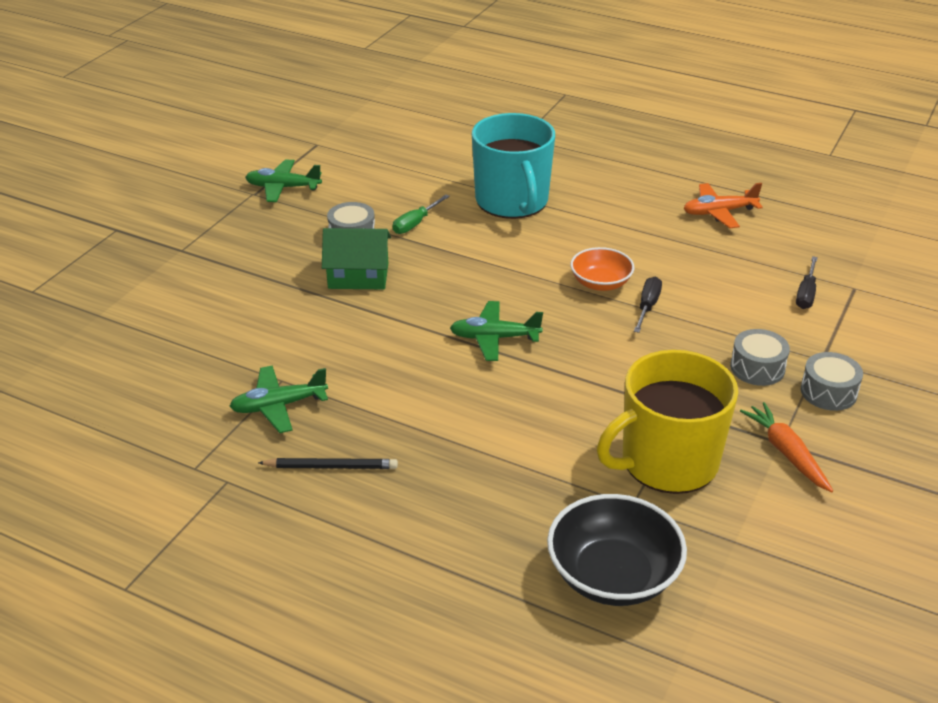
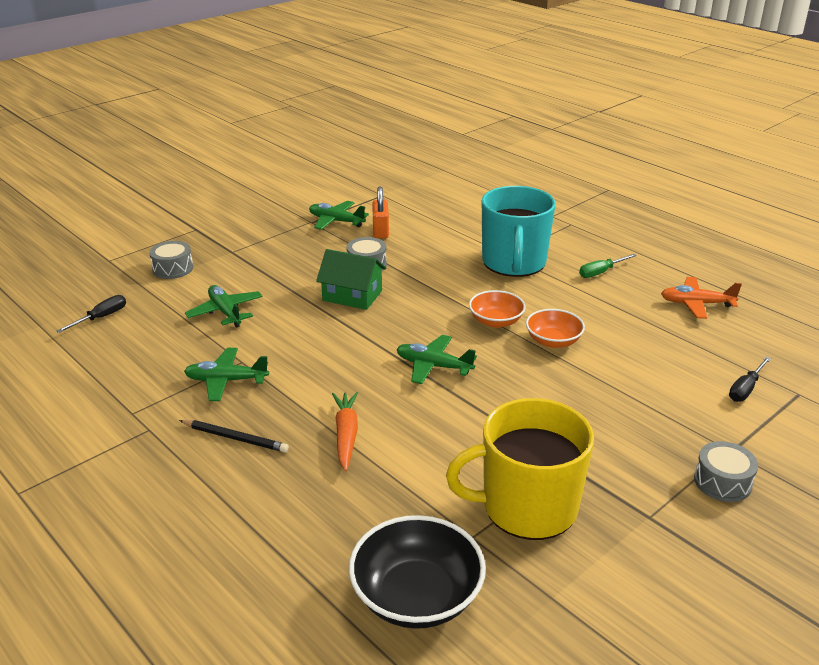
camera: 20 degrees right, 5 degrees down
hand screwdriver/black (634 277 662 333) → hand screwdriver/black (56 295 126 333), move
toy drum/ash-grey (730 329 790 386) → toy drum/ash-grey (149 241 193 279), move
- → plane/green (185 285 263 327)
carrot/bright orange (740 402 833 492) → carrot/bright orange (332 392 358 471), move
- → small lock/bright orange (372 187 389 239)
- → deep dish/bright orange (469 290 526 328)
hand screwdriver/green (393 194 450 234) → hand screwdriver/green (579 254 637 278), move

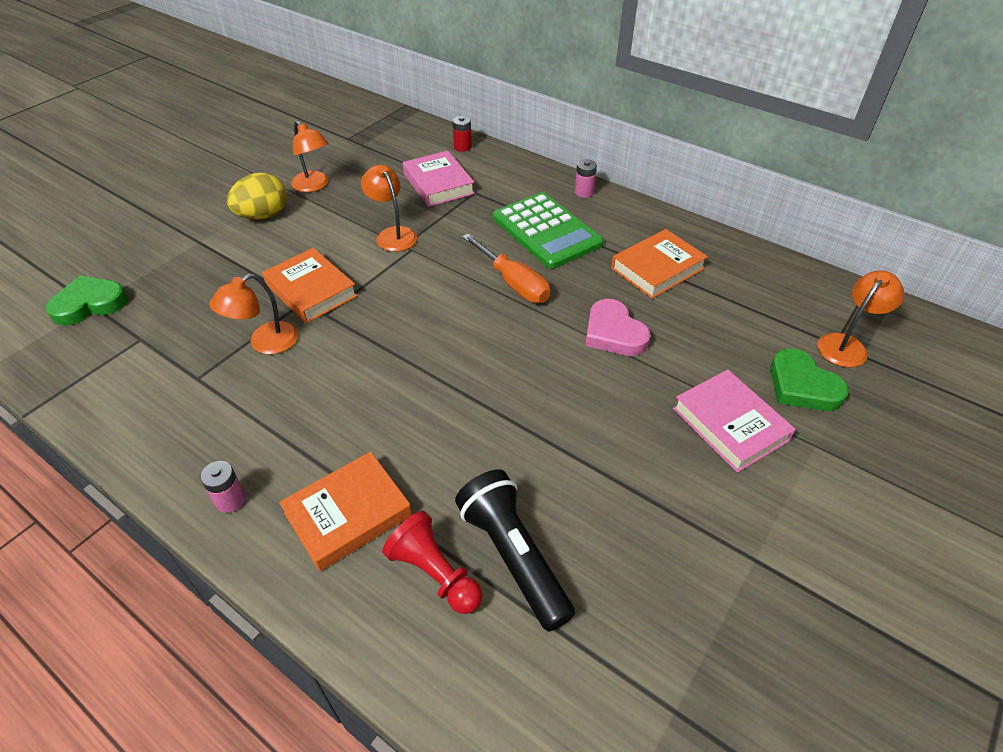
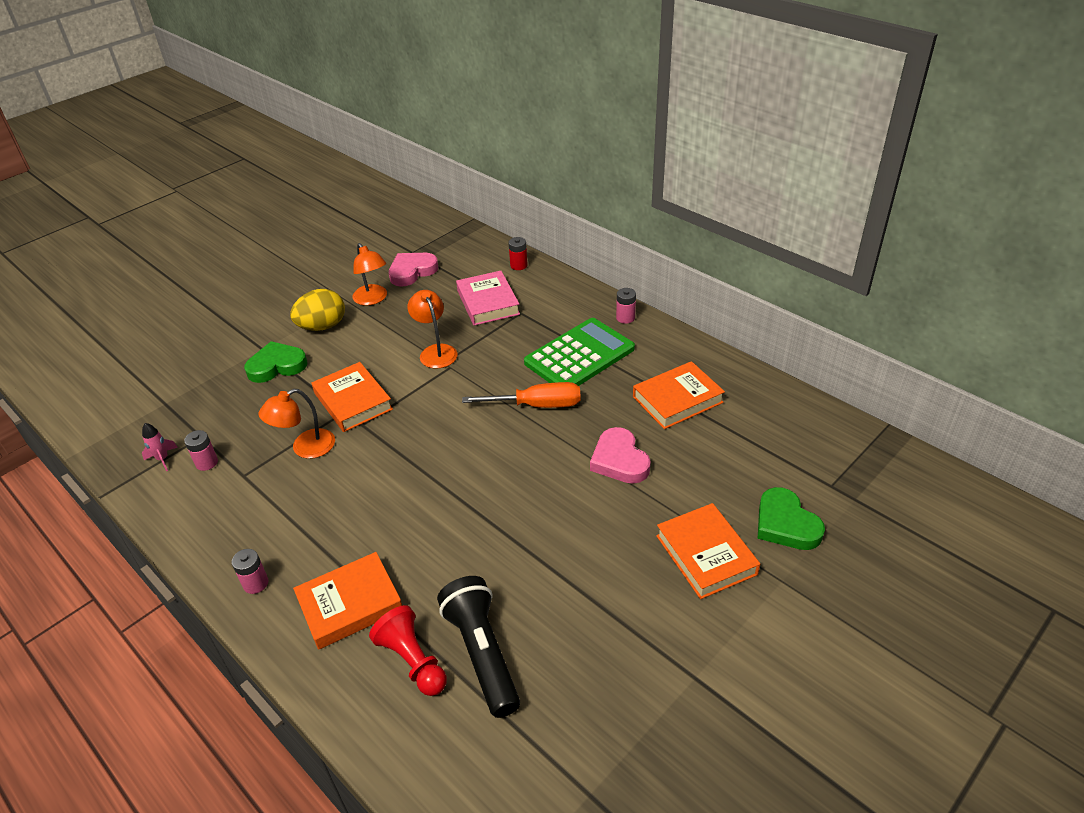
camera: 10 degrees right, 5 degrees down
- → rocket/rosy (142 423 178 471)
- → power cell/rosy (184 430 218 471)
heart shape/green (46 275 127 326) → heart shape/green (244 341 307 383), move
- → heart shape/rosy (389 253 438 287)
hand screwdriver/bright orange (462 233 550 303) → hand screwdriver/bright orange (462 382 581 408), 60 degrees counterclockwise
adding machine/green (493 192 603 269) → adding machine/green (524 318 635 386), 105 degrees counterclockwise
book/rosy (673 370 796 473) → book/bright orange (656 503 760 599)
reading lamp/bright orange (817 270 904 367) → -

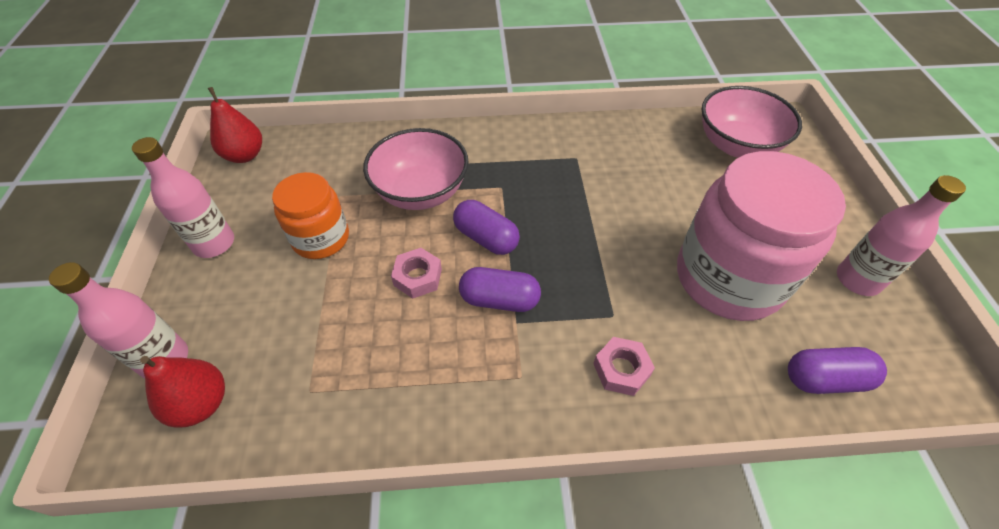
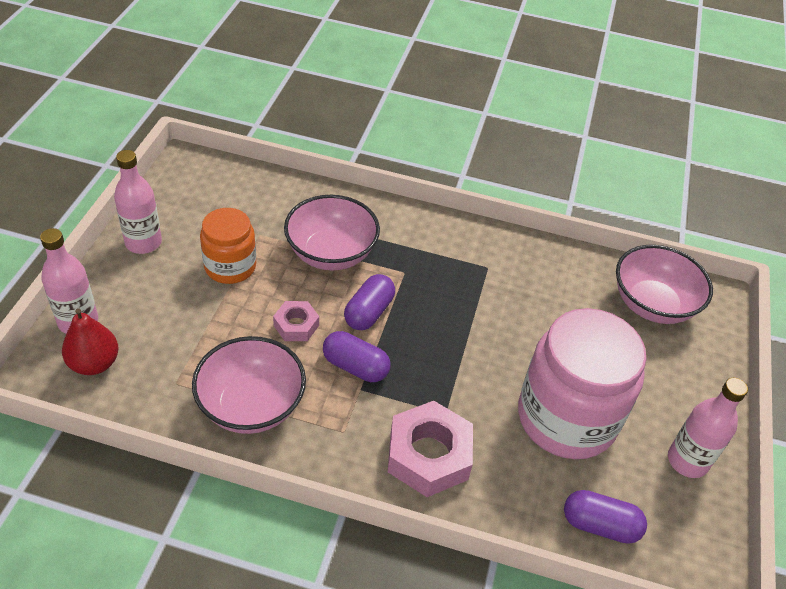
camera: 15 degrees right, 5 degrees down
- → deep dish/rosy (192 336 306 434)
pill shape/violet (453 200 520 255) → pill shape/violet (344 274 395 330), 60 degrees clockwise
hex nut/rosy (593 337 655 396) → hex nut/rosy (388 401 473 497), x1.83
toy pear/red (208 87 262 163) → -

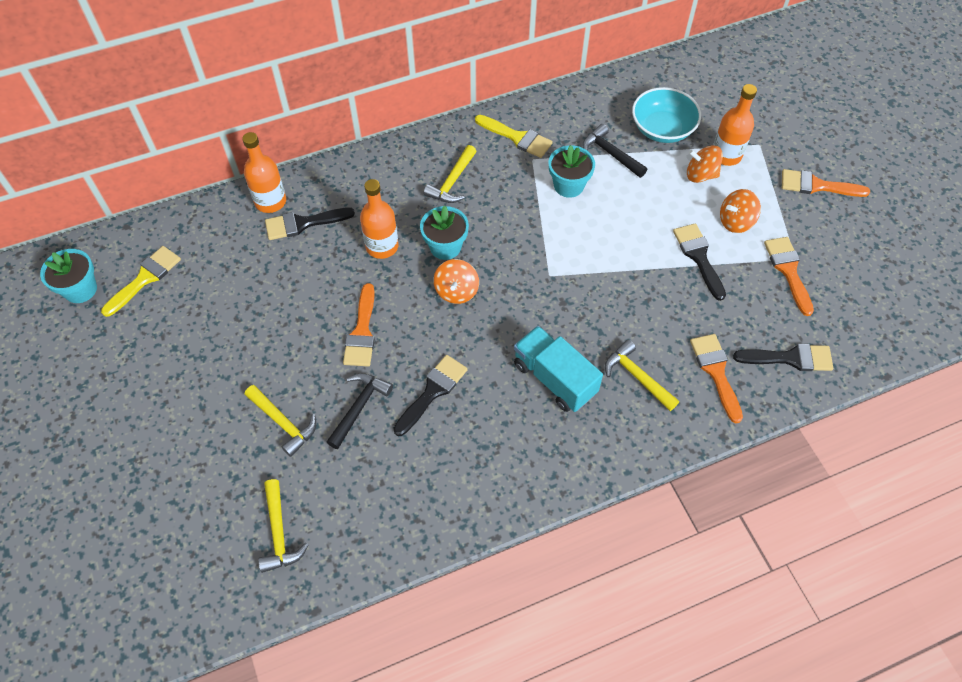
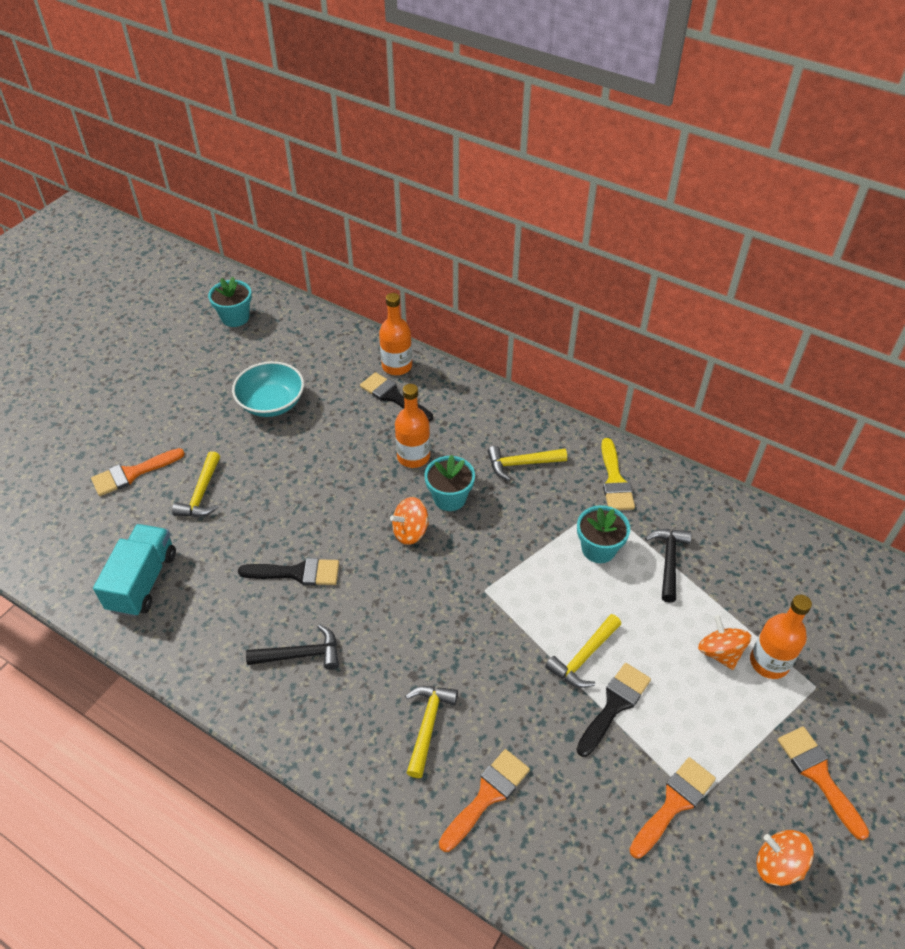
camera: 55 degrees right, 10 degrees down
brush/bright orange (343 283 375 366) → brush/bright orange (91 448 185 496), move
lorry/turquoise (514 326 603 412) → lorry/turquoise (93 524 176 617), move
deep dish/turquoise (632 87 701 143) → deep dish/turquoise (232 361 304 417), move
hammer/black (327 373 393 449) → hammer/black (246 624 339 670), move
hammer/bright yellow (258 479 309 573) → hammer/bright yellow (545 614 621 688), move
spinning top/bright orange (720 189 761 233) → spinning top/bright orange (757 830 814 886), move
brush/bright yellow (101 246 181 317) → -
brush/black (733 344 833 371) → -

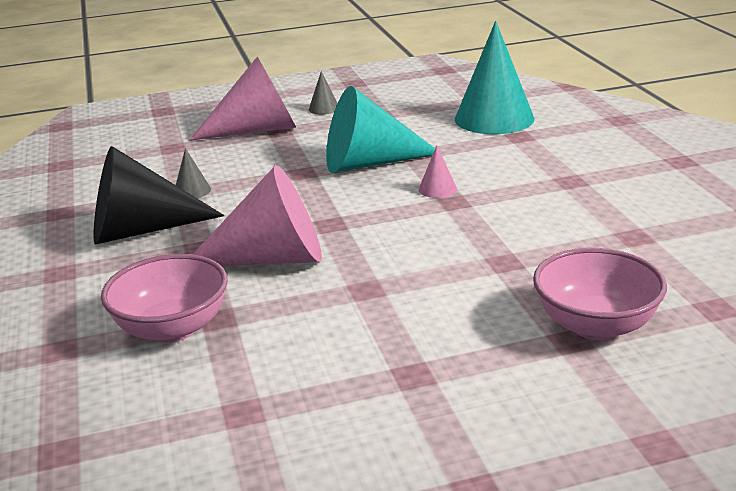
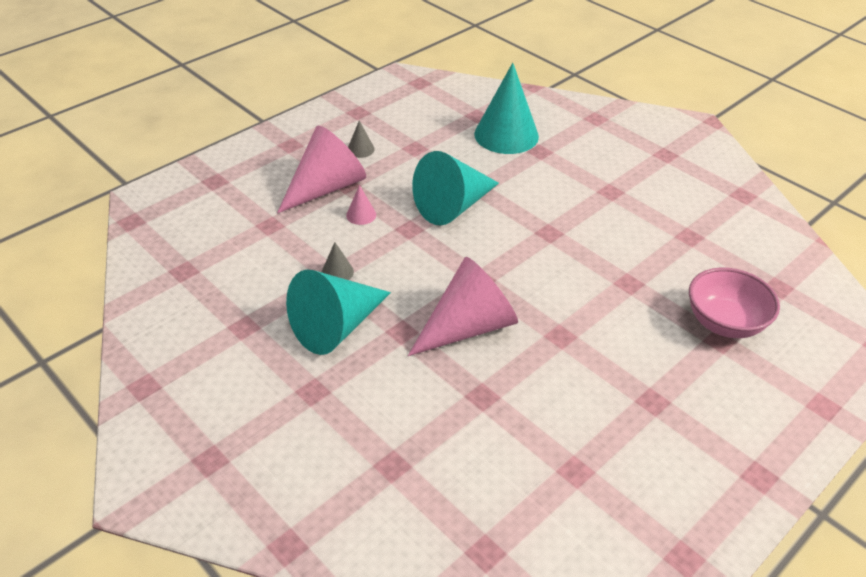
camera: 30 degrees left, 15 degrees up
cone shape/black (93 146 224 244) → cone shape/turquoise (286 269 391 355)
cone shape/rosy (419 146 457 198) → cone shape/rosy (346 185 376 225), move
deep dish/rosy (101 254 228 343) → -

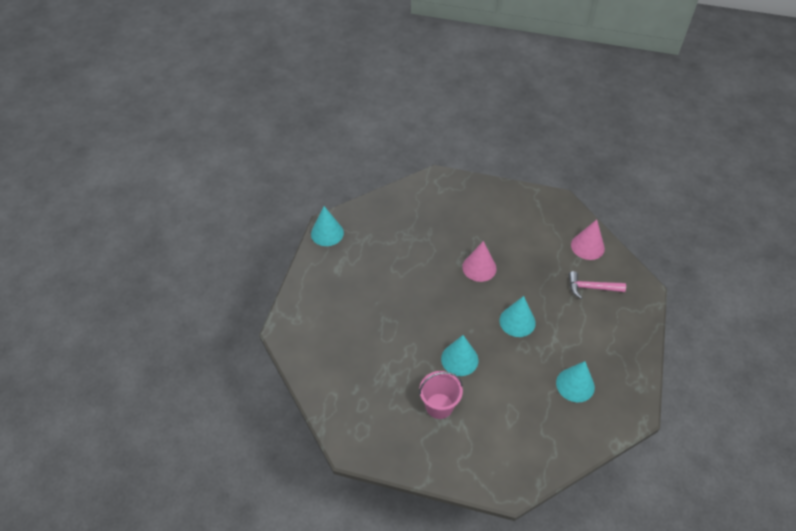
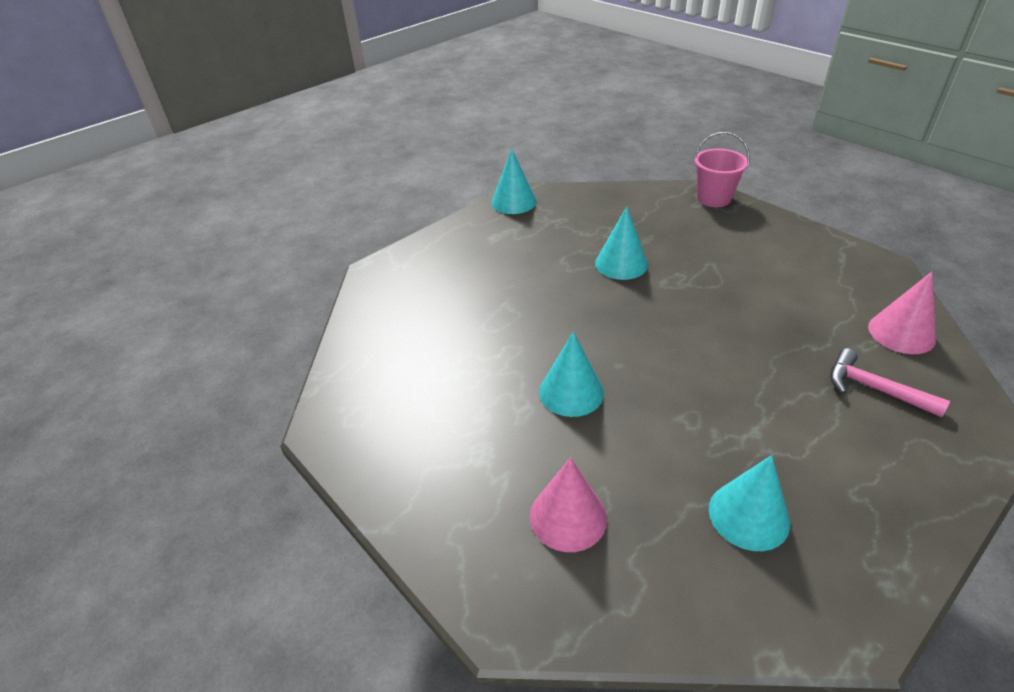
camera: 35 degrees right, 10 degrees down
cone shape/rosy (462 241 497 282) → cone shape/rosy (530 458 607 552), move
cone shape/turquoise (500 296 536 337) → cone shape/turquoise (595 206 648 280), move
bucket/rosy (419 371 463 419) → bucket/rosy (694 132 750 207), move

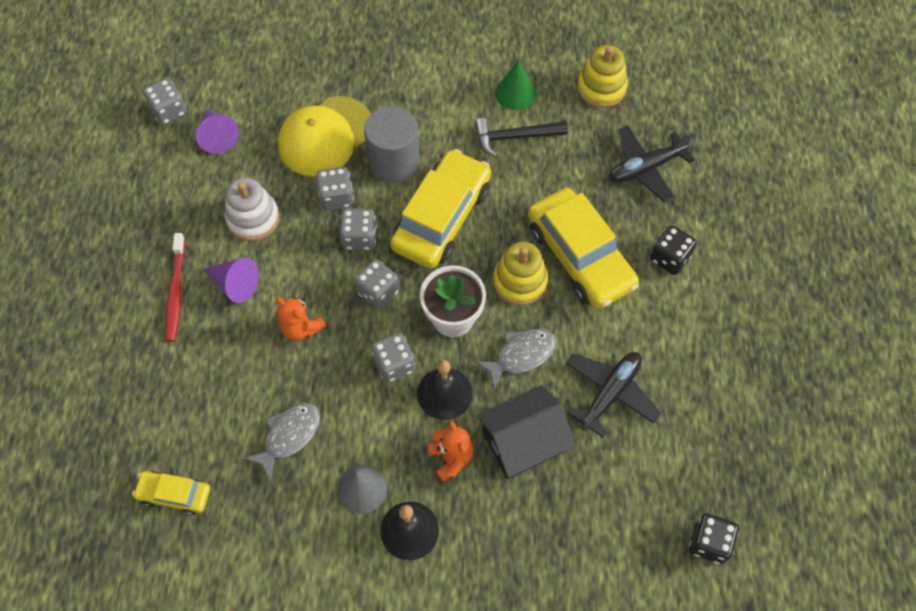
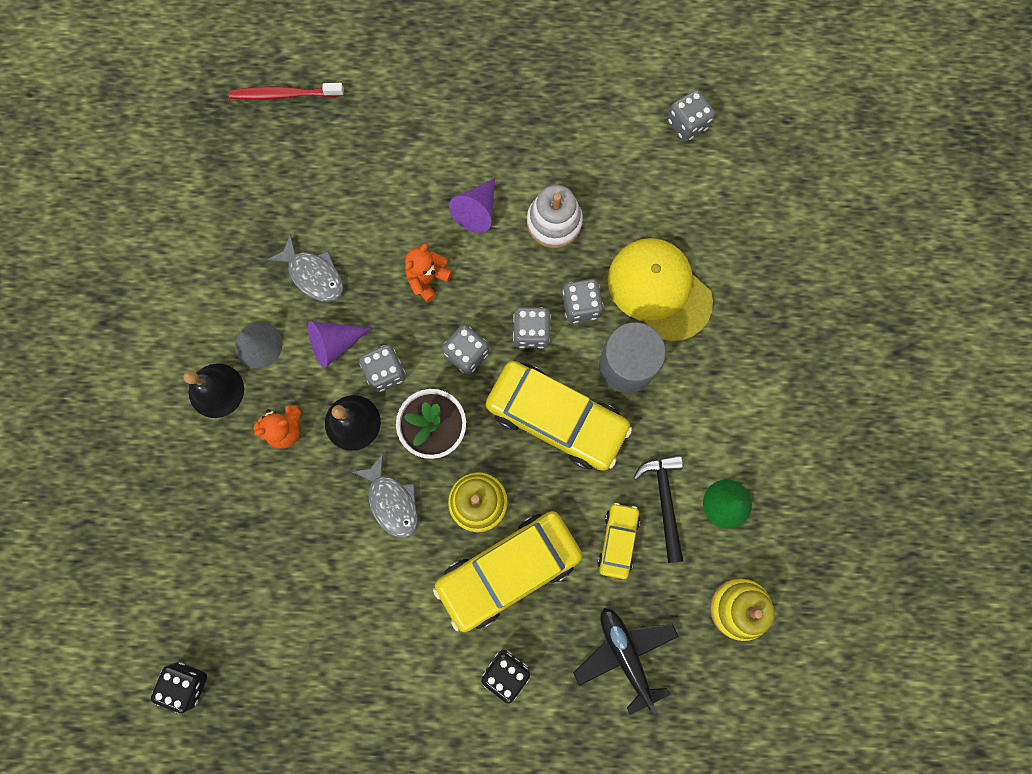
camera: 90 degrees right, 15 degrees up
tooth brush/red (165 233 185 342) → tooth brush/red (229 83 344 100), move
cone shape/violet (196 110 239 153) → cone shape/violet (308 321 371 368), move
automobile/bright yellow (132 471 210 515) → automobile/bright yellow (597 503 640 579), move
house/black (476 385 575 479) → -
plane/black (566 352 661 438) → -

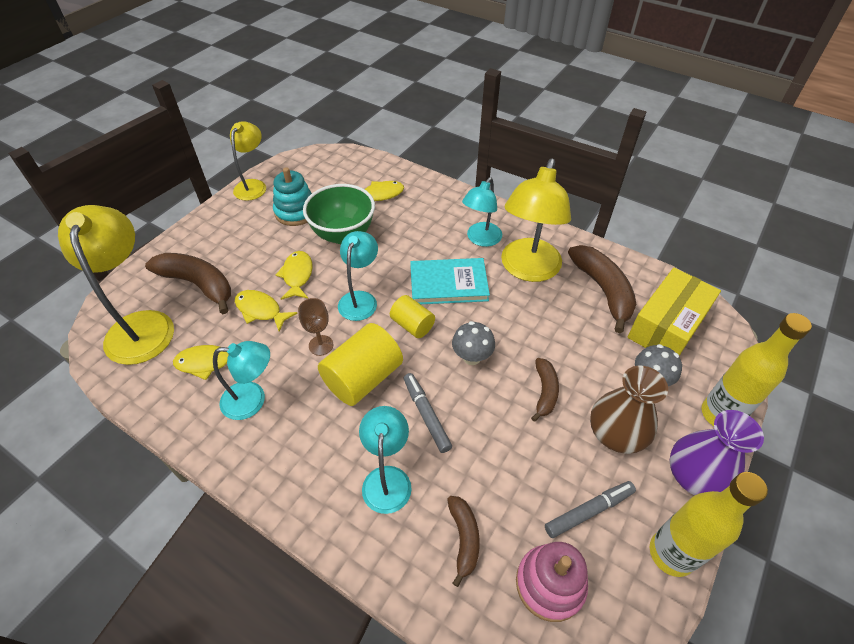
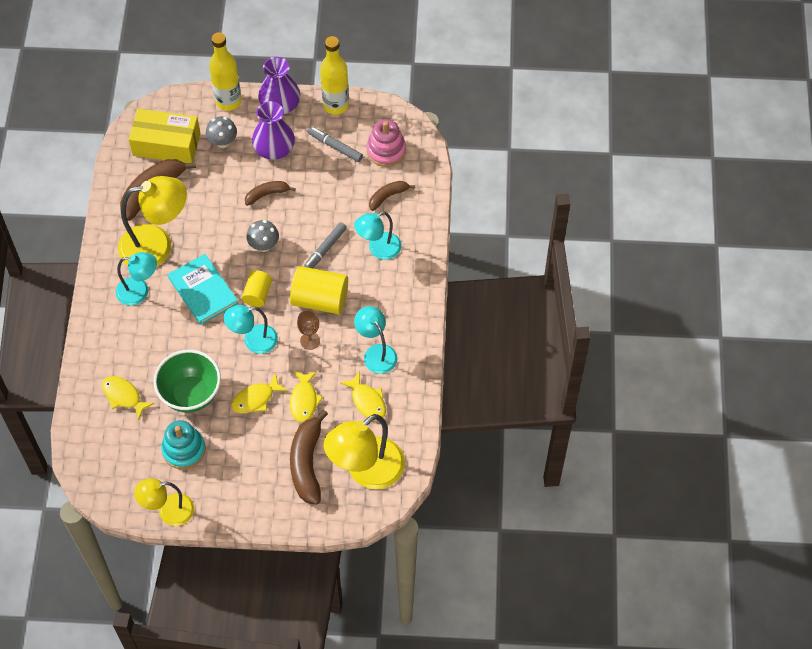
camera: 120 degrees left, 10 degrees up
flower vase/brown (590 366 668 454) → flower vase/violet (252 101 295 160)

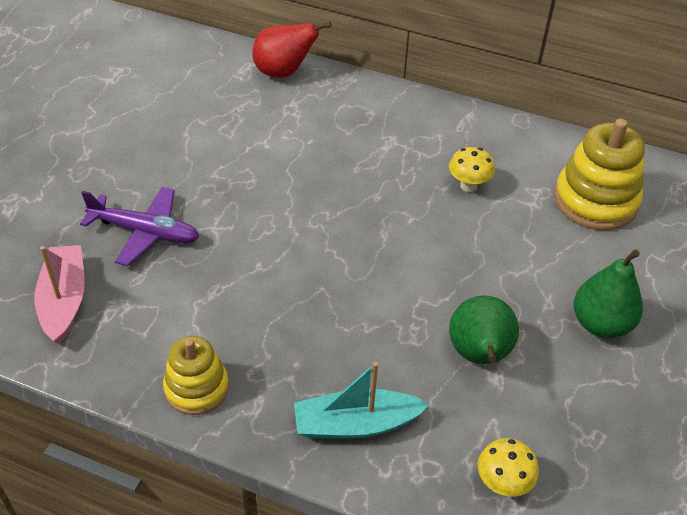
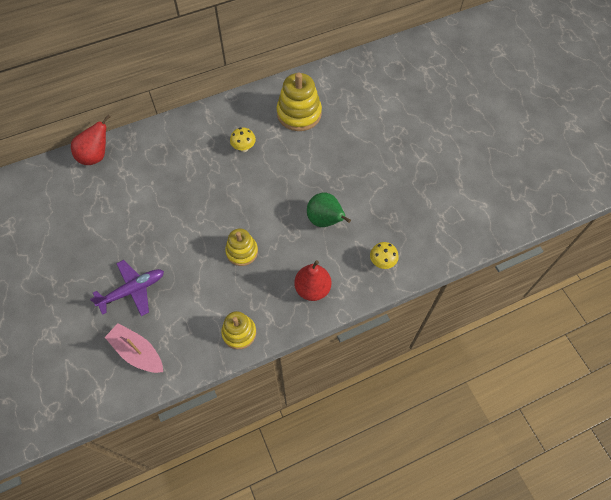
camera: 45 degrees left, 15 degrees up
- → stacking rings/bright yellow (225 228 258 266)
sailboat/turquoise (294 362 430 439) → toy pear/red (294 260 331 301)
toy pear/green (574 249 643 338) → -

